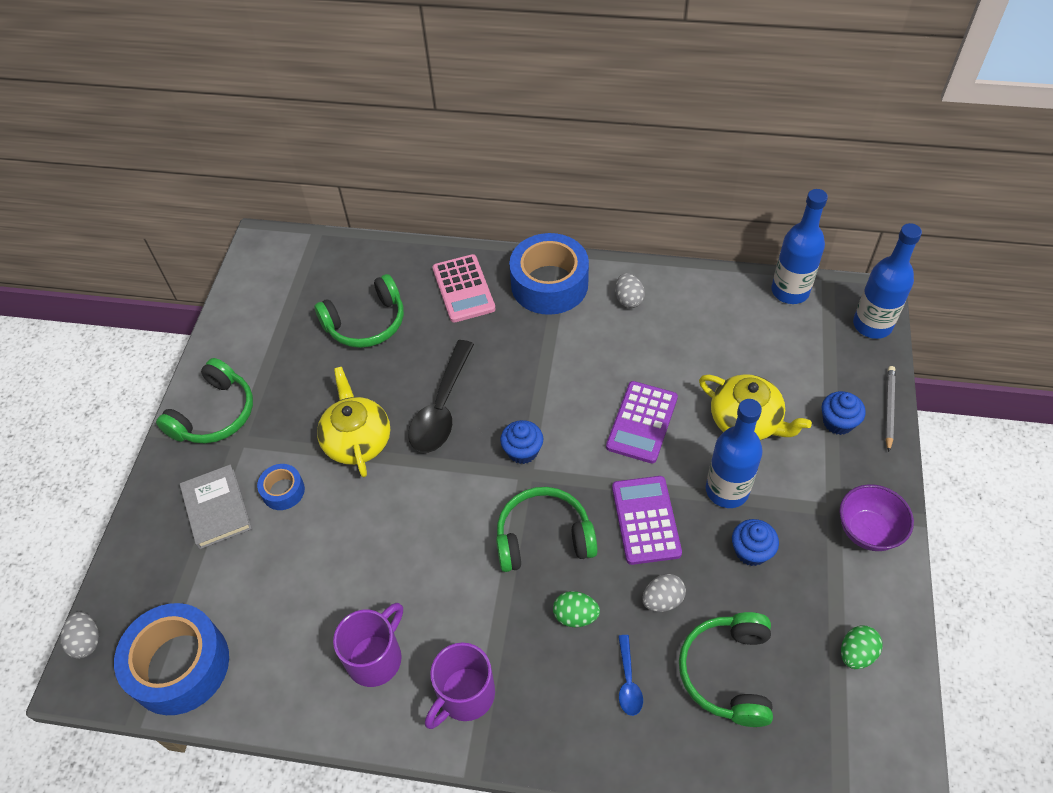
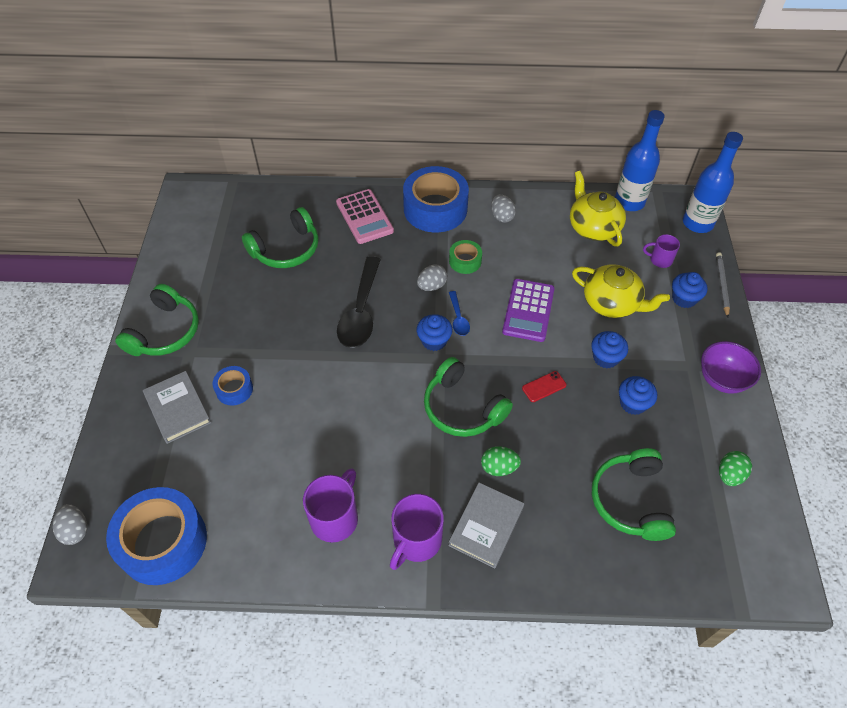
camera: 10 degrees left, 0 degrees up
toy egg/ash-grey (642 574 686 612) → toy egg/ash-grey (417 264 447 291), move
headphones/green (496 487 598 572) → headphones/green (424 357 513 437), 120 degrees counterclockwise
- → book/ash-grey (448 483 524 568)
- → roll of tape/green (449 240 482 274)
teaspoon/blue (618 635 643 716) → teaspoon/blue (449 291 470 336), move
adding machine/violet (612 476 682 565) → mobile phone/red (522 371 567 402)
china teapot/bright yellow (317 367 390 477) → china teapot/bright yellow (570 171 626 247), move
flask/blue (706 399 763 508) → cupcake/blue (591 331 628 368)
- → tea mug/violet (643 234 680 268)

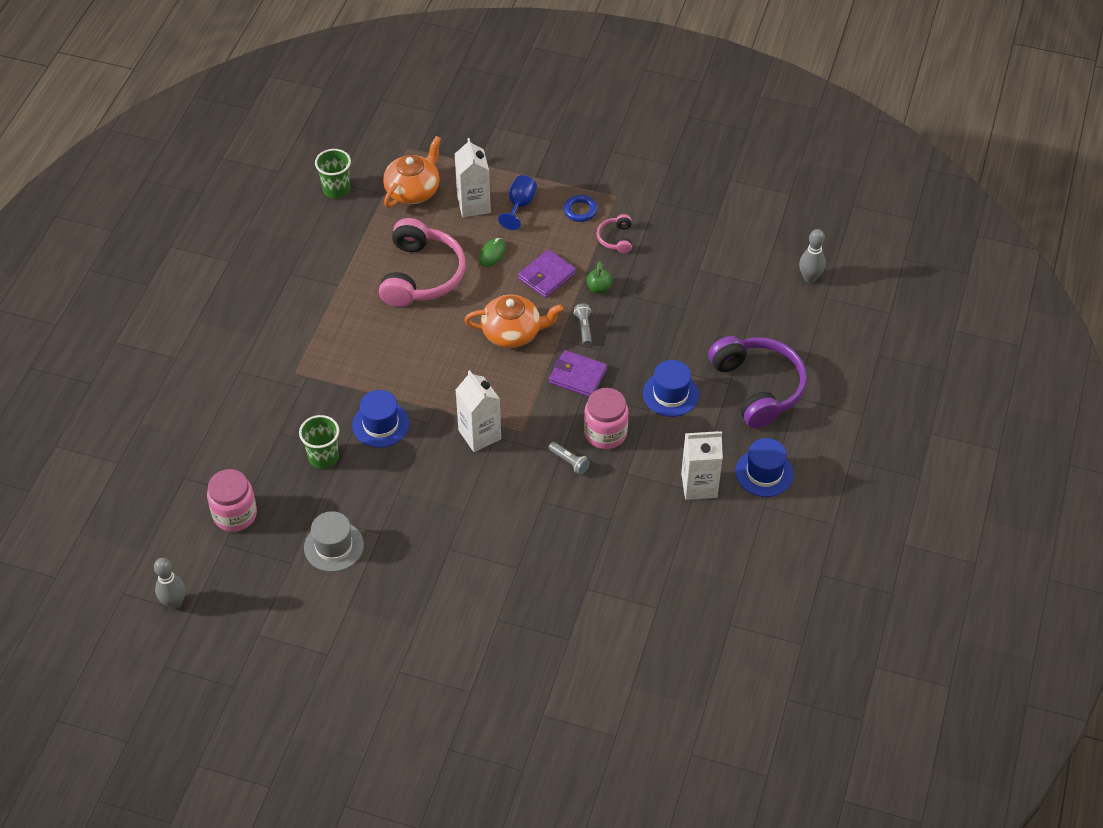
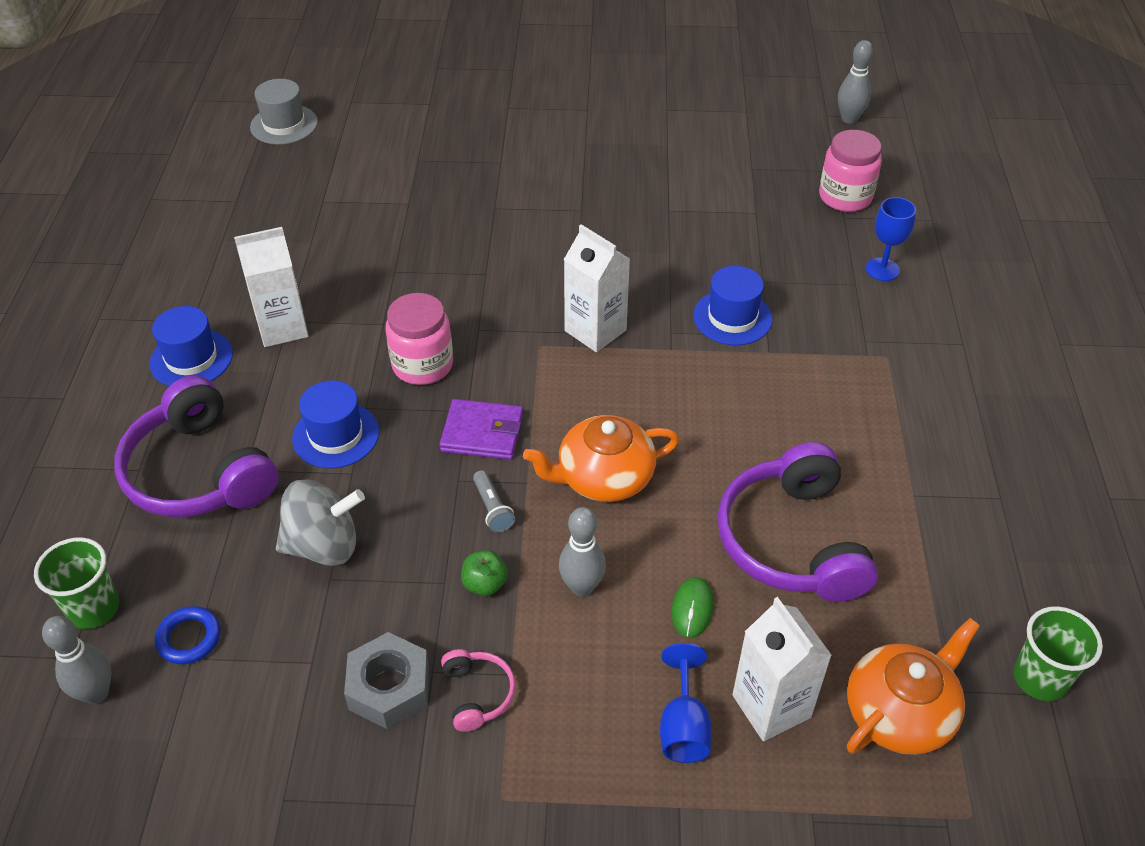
camera: 165 degrees right, 5 degrees down
beaker/green (299 415 339 469) → beaker/green (34 537 119 629), move
ring/blue (564 195 597 222) → ring/blue (155 606 221 664), move
top hat/ash-grey (304 511 364 572) → top hat/ash-grey (250 79 318 145), move
- → spinning top/ash-grey (276 479 365 566)
- → hex nut/ash-grey (344 632 429 729)
card wallet/violet (518 249 576 298) → tenpin/ash-grey (559 507 606 597)
headphones/rosy (379 218 466 307) → headphones/violet (717 442 878 602)
china teapot/bright orange (383 136 441 207) → china teapot/bright orange (847 618 980 755), 150 degrees counterclockwise
- → goblet/blue (866 197 916 281)
torch/ash-grey (548 442 590 475) → -

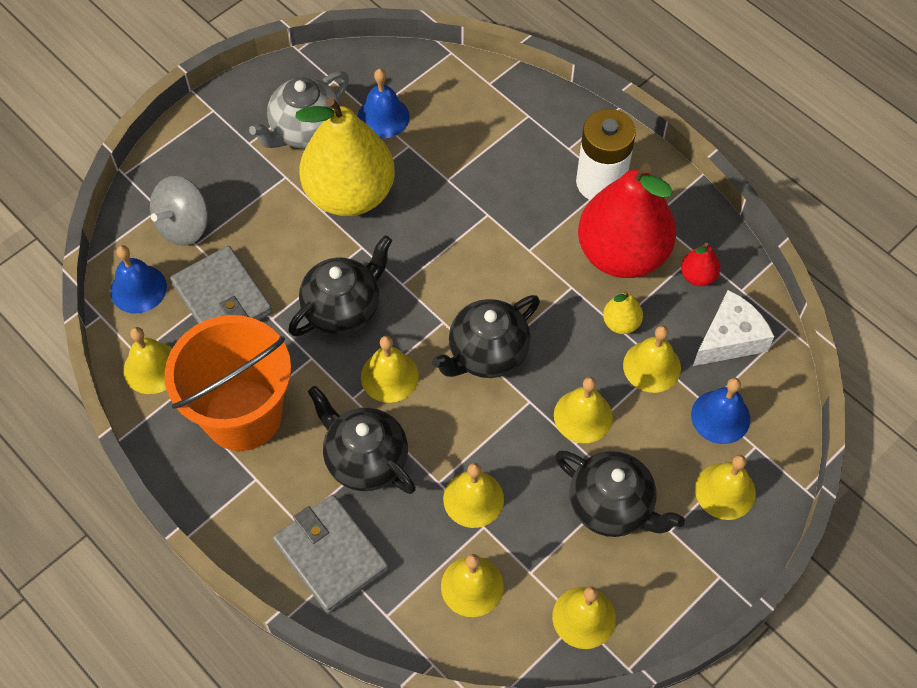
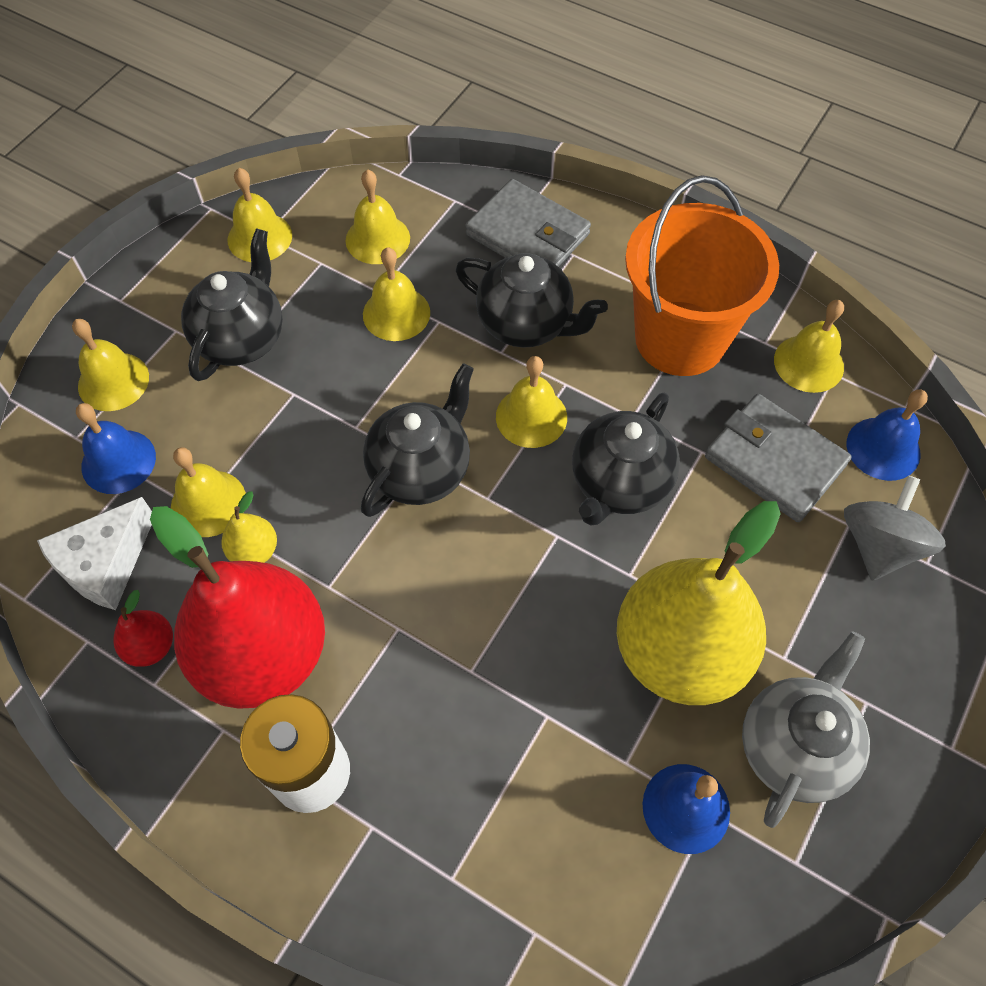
camera: 165 degrees right, 0 degrees up
china teapot/black (555 450 685 537) → china teapot/black (181 228 283 381), 90 degrees clockwise
bell/bright yellow (554 377 613 443) → -

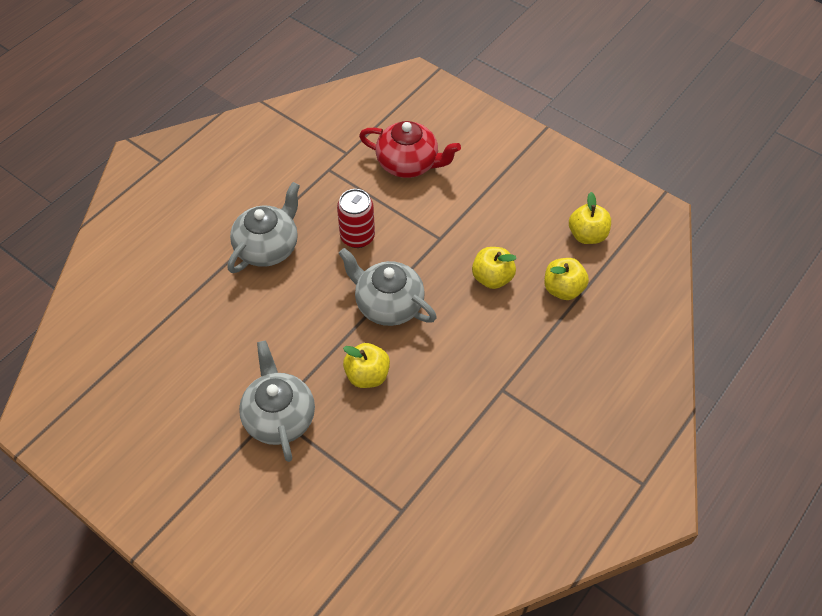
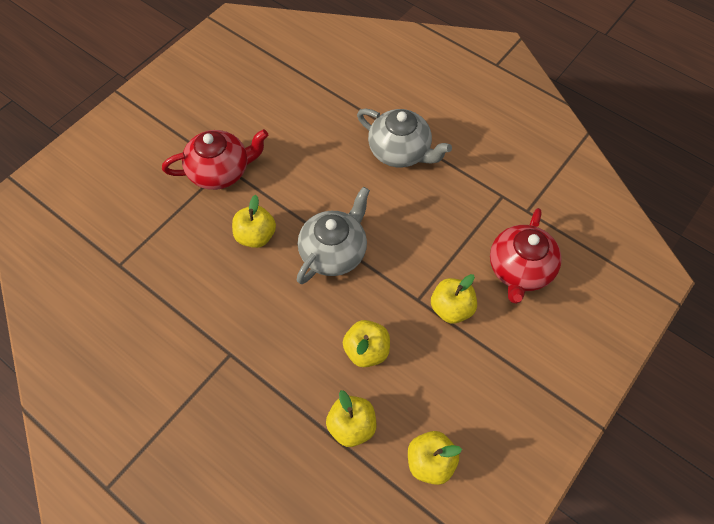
camera: 90 degrees right, 5 degrees up
china teapot/ash-grey (239 340 315 462) → china teapot/red (162 129 268 190)
- → apple/bright yellow (431 274 477 323)
tin/red (337 189 375 248) → -

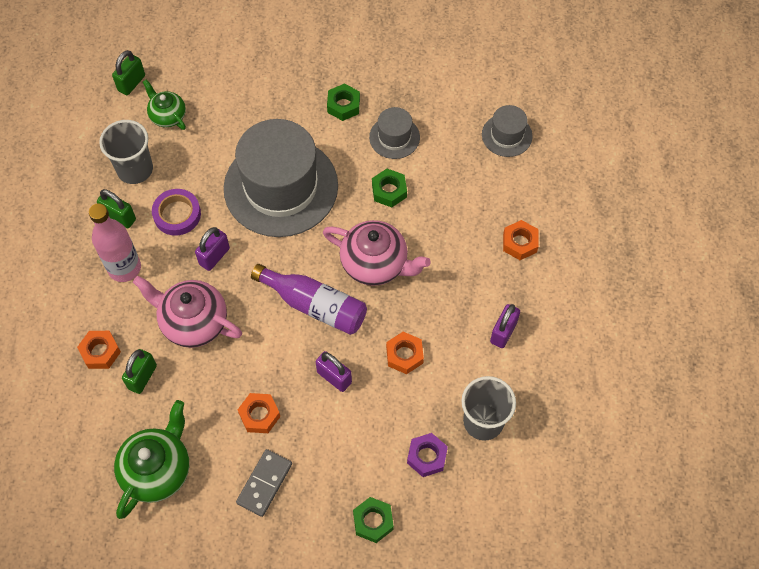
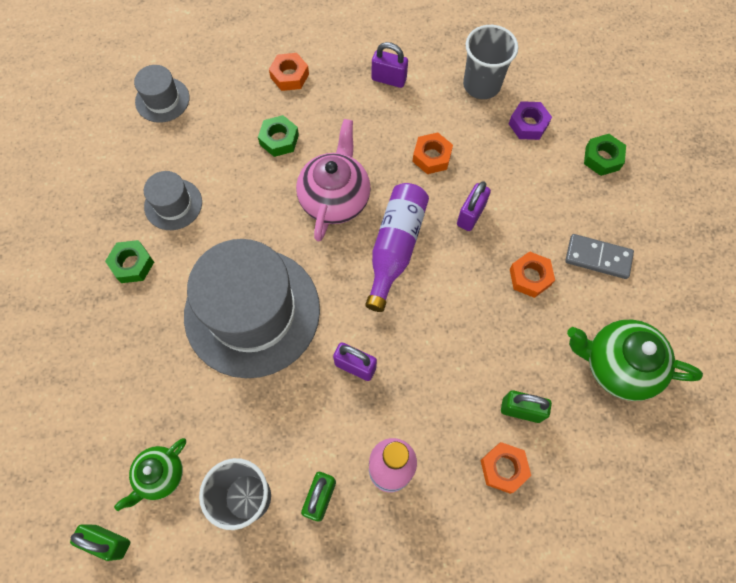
camera: 100 degrees left, 5 degrees up
hex nut/green (372 169 407 207) → hex nut/green (258 115 299 157), move
china teapot/rosy (133 276 242 348) → -
roll of tape/violet (152 189 201 236) → -

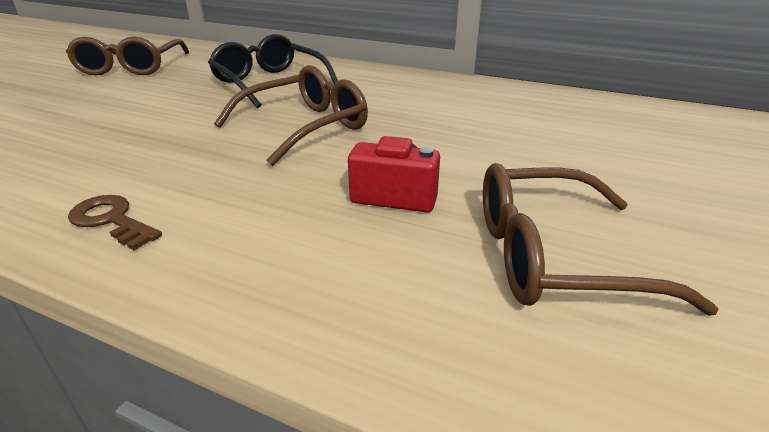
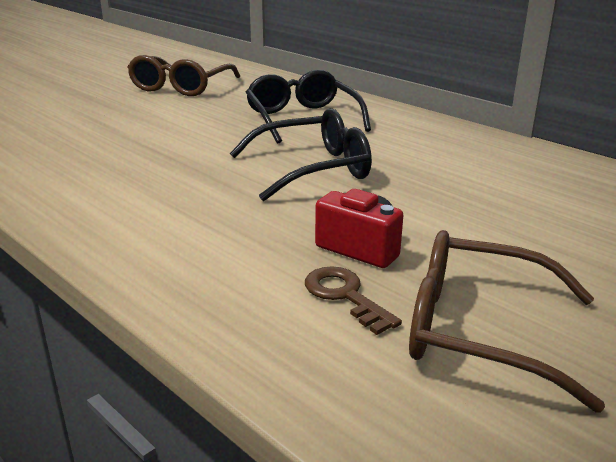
camera: 20 degrees right, 5 degrees down
eyeglasses/brown (214 65 368 166) → eyeglasses/black (230 108 372 201)
door key/brown (68 195 162 250) → door key/brown (305 266 402 335), move

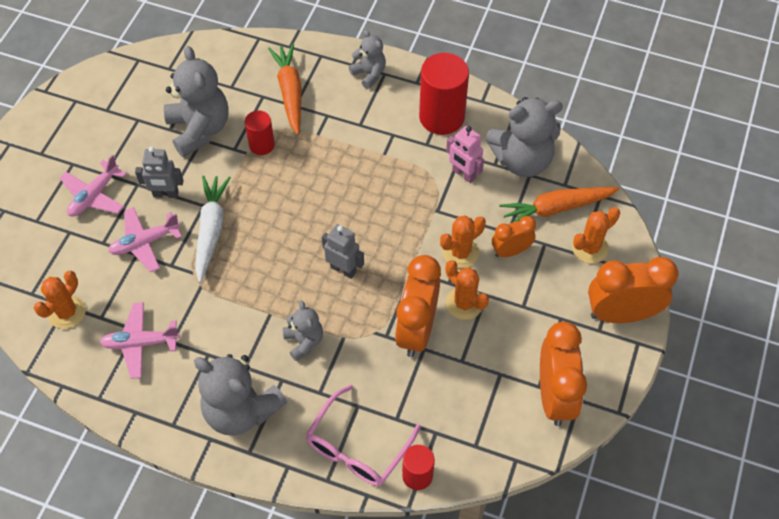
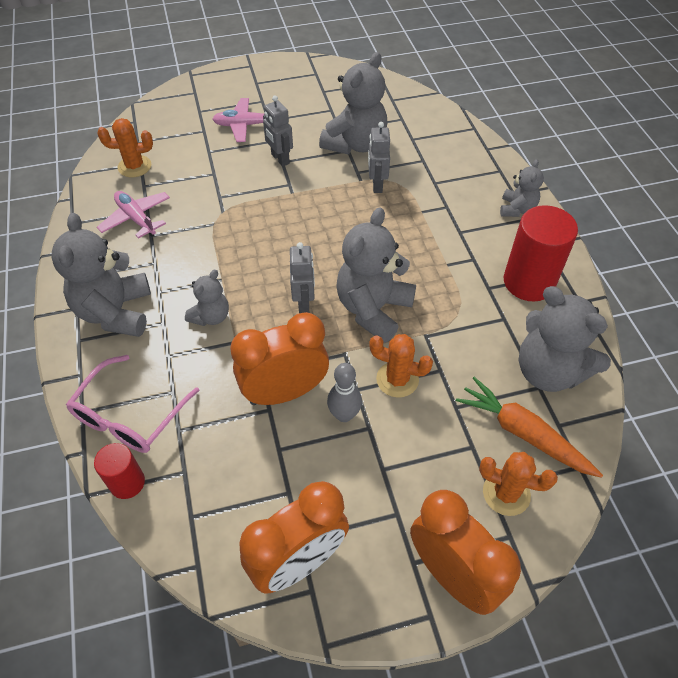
camera: 55 degrees right, 5 degrees down
eyeglasses/rosy (305 385 421 486) → eyeglasses/rosy (66 355 200 453), 60 degrees counterclockwise
saguaro cactus/bright orange (446 260 489 320) → tenpin/ash-grey (327 363 362 422)
- → teddy bear/ash-grey (336 207 416 343)
cylinder/red (245 110 275 155) → robot figure/ash-grey (368 122 390 193)
plane/rosy (108 207 182 272) → -
carrot/snow-white (195 176 231 283) → -
carrot/bright orange (268 44 302 135) → -
robot figure/rosy (446 126 484 183) → -
bedside clock/bright orange (492 216 536 257) → -

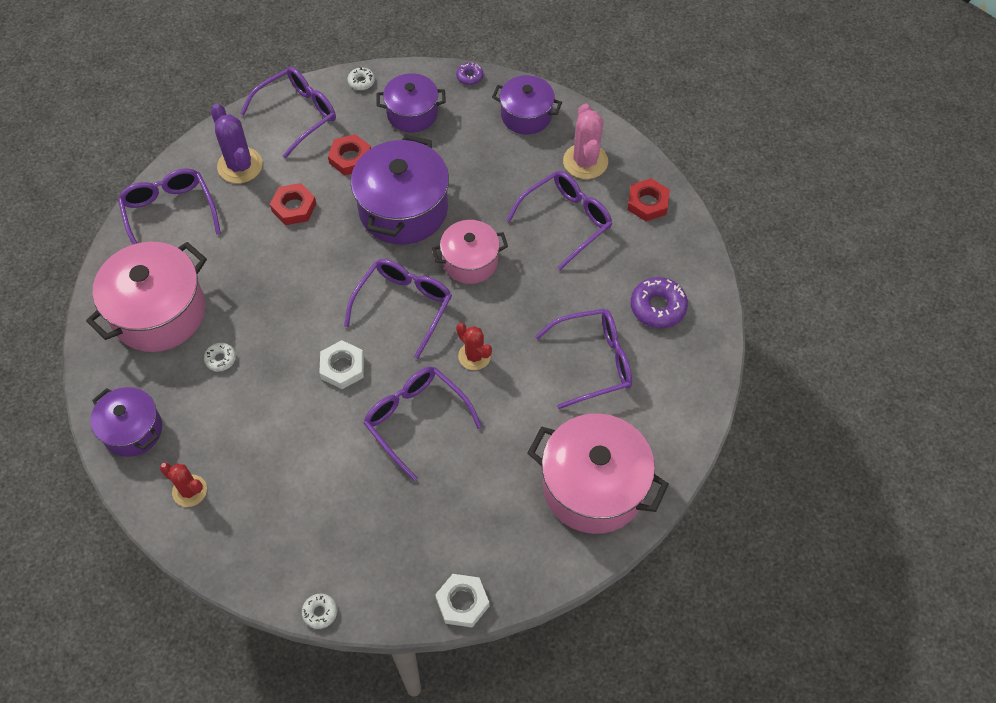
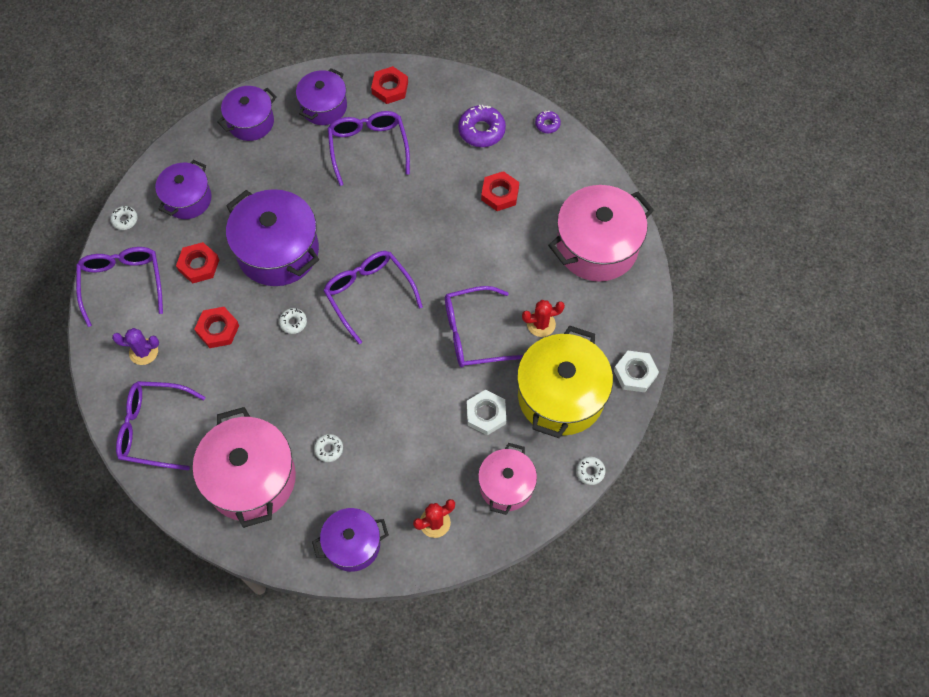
camera: 60 degrees left, 5 degrees up
saguaro cactus/violet (211 104 263 184) → saguaro cactus/violet (112 328 159 365), x0.65
- → glazed donut/snow-white (279 308 307 334)
saguaro cactus/rosy (563 104 608 179) → pot/violet (296 68 347 125)
hex nut/snow-white (319 340 364 389) → hex nut/snow-white (467 390 506 435), move
pot/rosy (432 220 508 284) → pot/rosy (478 443 537 515), move
eyeglasses/violet (535 309 632 409) → hex nut/red (481 171 519 211)
- → pot/bright yellow (517 325 613 438)
saguaro cactus/red (456 323 492 370) → saguaro cactus/red (522 300 565 337), move
glazed donut/violet (456 62 483 85) → glazed donut/violet (535 111 561 133), move

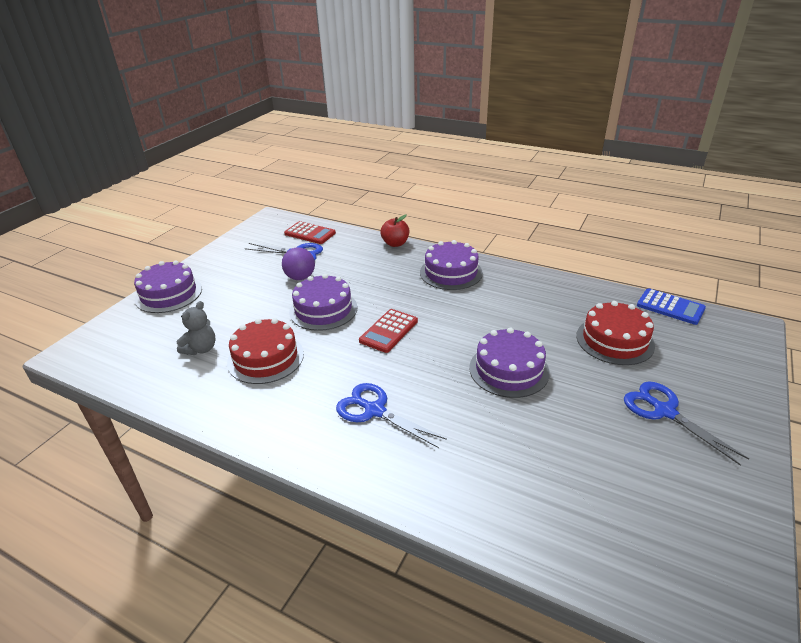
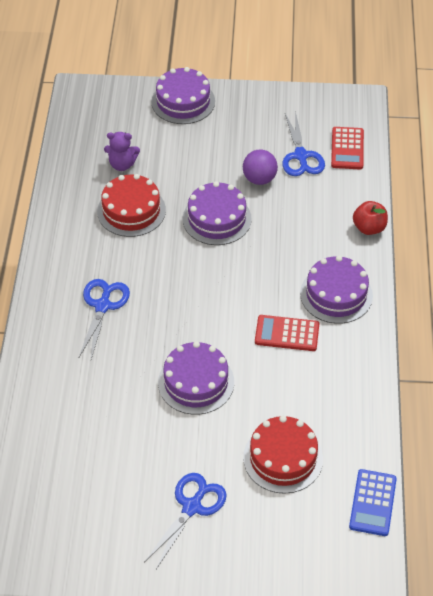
camera: 65 degrees right, 15 degrees up
teddy bear/ash-grey (177 301 215 355) → teddy bear/violet (104 132 140 171)
adding machine/red (359 309 418 353) → adding machine/red (255 315 319 351), move

